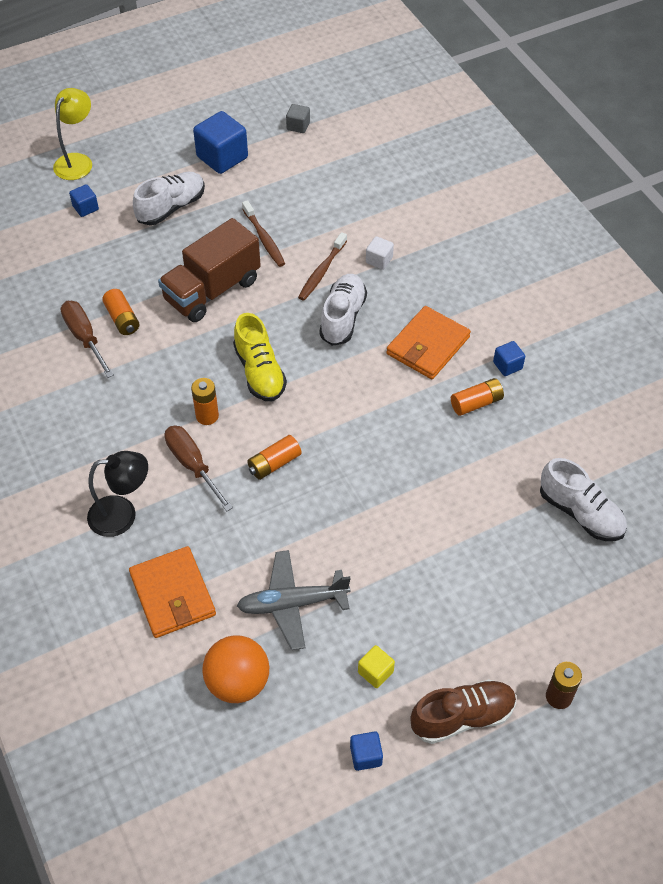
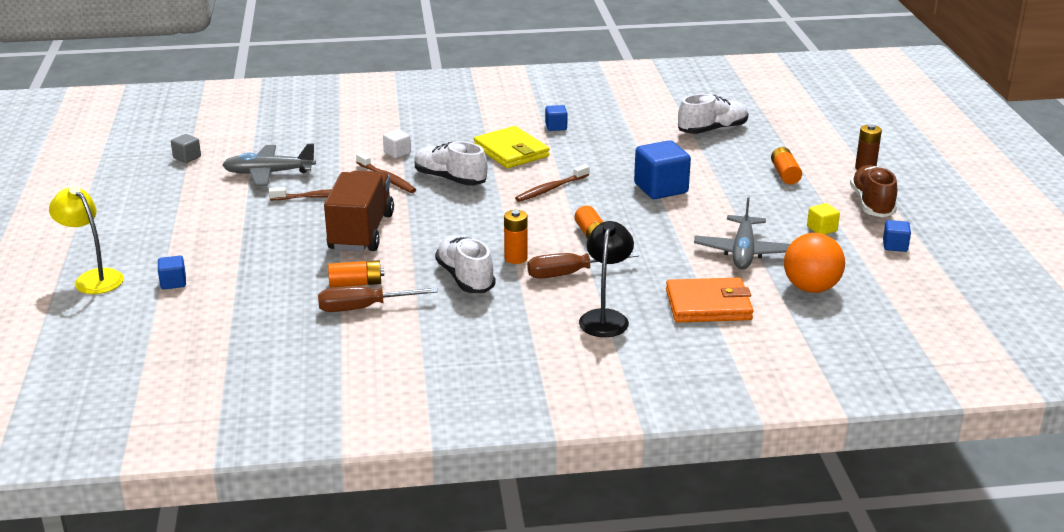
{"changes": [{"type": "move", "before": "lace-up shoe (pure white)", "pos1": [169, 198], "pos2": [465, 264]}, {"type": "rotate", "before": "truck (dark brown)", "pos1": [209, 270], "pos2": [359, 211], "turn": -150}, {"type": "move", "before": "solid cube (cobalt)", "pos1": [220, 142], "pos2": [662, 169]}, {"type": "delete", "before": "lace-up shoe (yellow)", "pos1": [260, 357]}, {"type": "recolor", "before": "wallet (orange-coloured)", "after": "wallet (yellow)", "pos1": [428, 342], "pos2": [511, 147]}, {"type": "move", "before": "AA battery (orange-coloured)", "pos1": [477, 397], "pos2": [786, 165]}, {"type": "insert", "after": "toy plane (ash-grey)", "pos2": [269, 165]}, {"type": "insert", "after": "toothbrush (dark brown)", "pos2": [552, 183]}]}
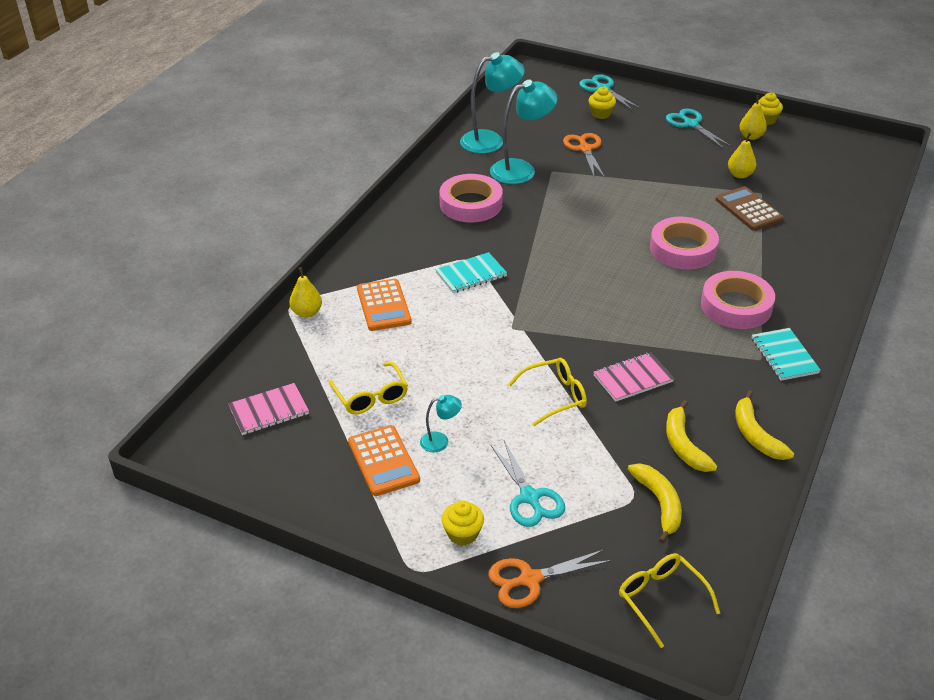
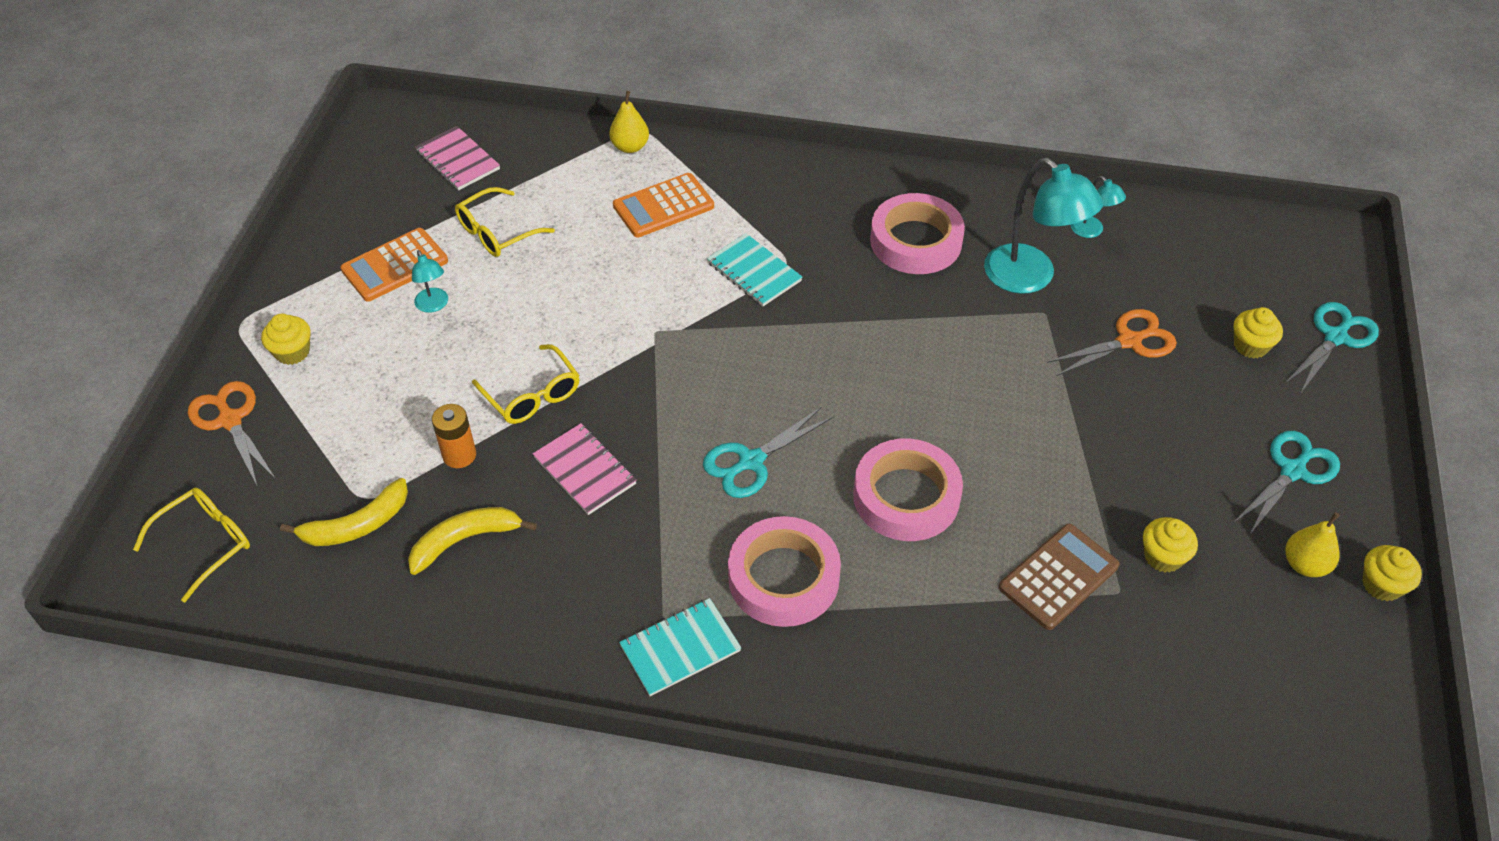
{"changes": [{"type": "resize", "before": "reading lamp (turquoise)", "pos1": [492, 103], "pos2": [1098, 207], "scale": 0.48}, {"type": "move", "before": "shears (turquoise)", "pos1": [528, 483], "pos2": [768, 452]}, {"type": "replace", "before": "pear (yellow)", "after": "muffin (yellow)", "pos1": [742, 155], "pos2": [1170, 545]}, {"type": "delete", "before": "banana fruit (yellow)", "pos1": [764, 425]}, {"type": "insert", "after": "AA battery (orange-coloured)", "pos2": [454, 436]}]}
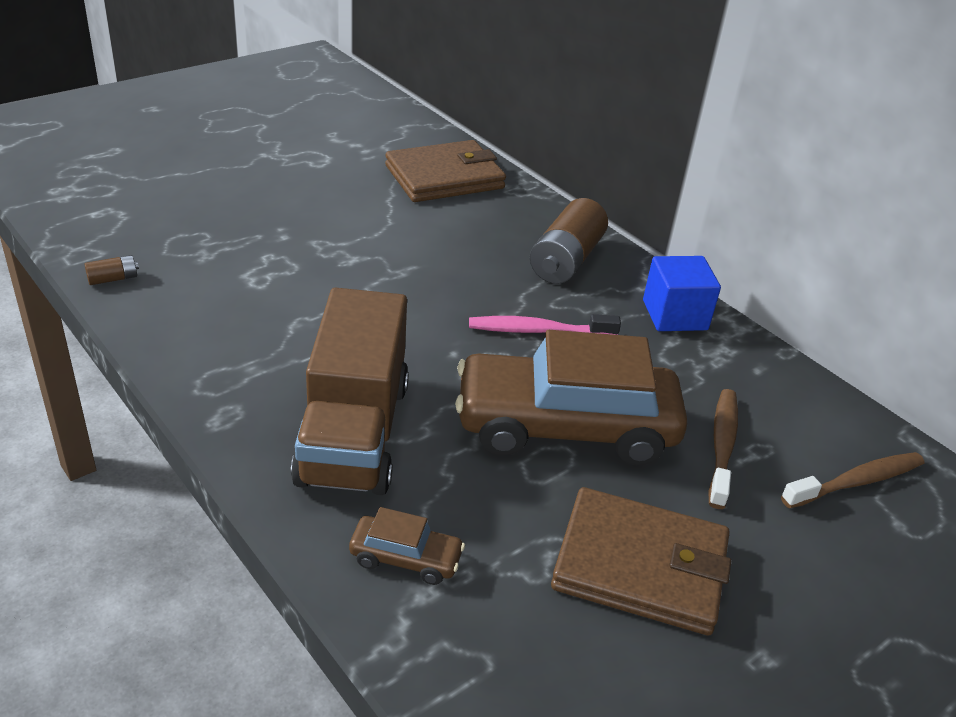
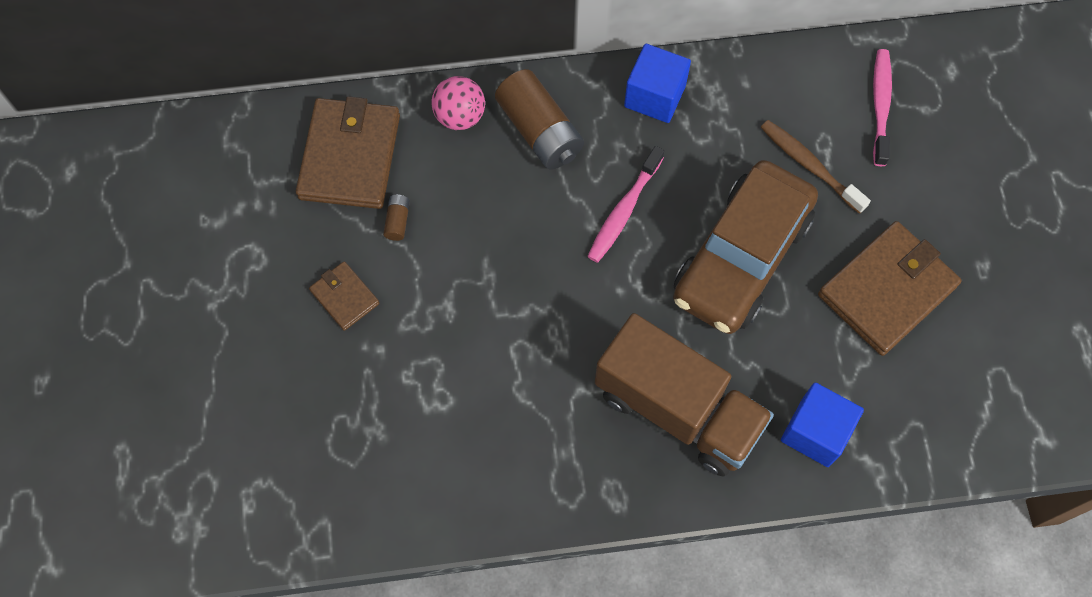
{"changes": [{"type": "move", "before": "AA battery (dark brown)", "pos1": [112, 270], "pos2": [396, 218]}, {"type": "replace", "before": "automobile (dark brown)", "after": "solid cube (cobalt)", "pos1": [407, 546], "pos2": [822, 424]}, {"type": "recolor", "before": "toothbrush (dark brown)", "after": "toothbrush (rose-pink)", "pos1": [853, 480], "pos2": [882, 107]}, {"type": "insert", "after": "wallet (dark brown)", "pos2": [344, 296]}, {"type": "insert", "after": "play ball (rose-pink)", "pos2": [458, 103]}]}
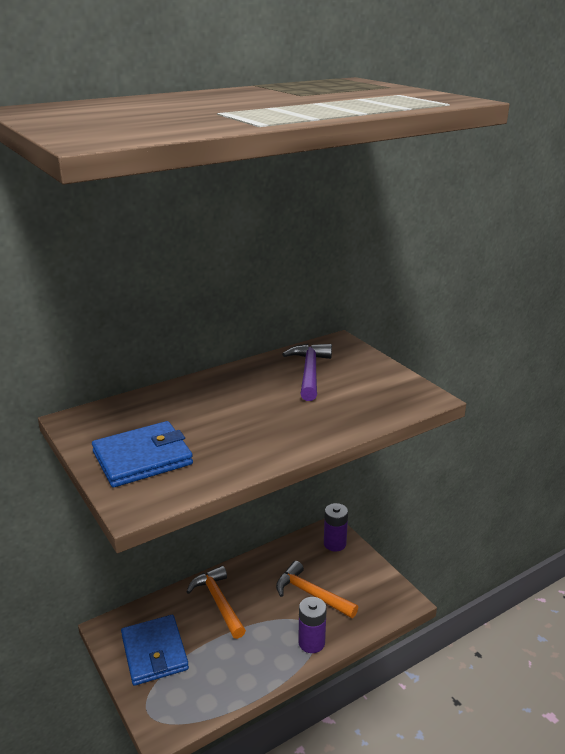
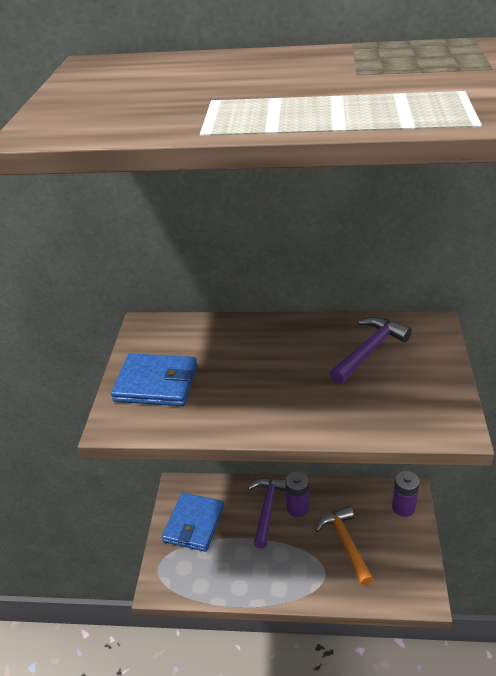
{"changes": [{"type": "recolor", "before": "carpenter's hammer (orange-coloured)", "after": "carpenter's hammer (violet)", "pos1": [216, 602], "pos2": [267, 513]}, {"type": "move", "before": "AA battery (violet)", "pos1": [312, 625], "pos2": [297, 494]}]}
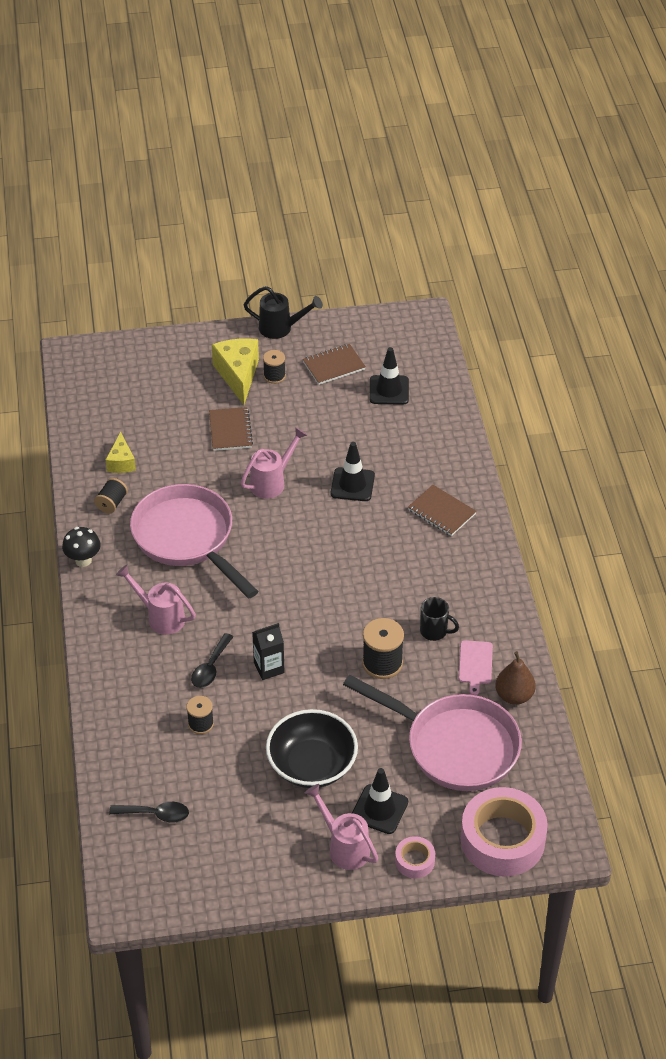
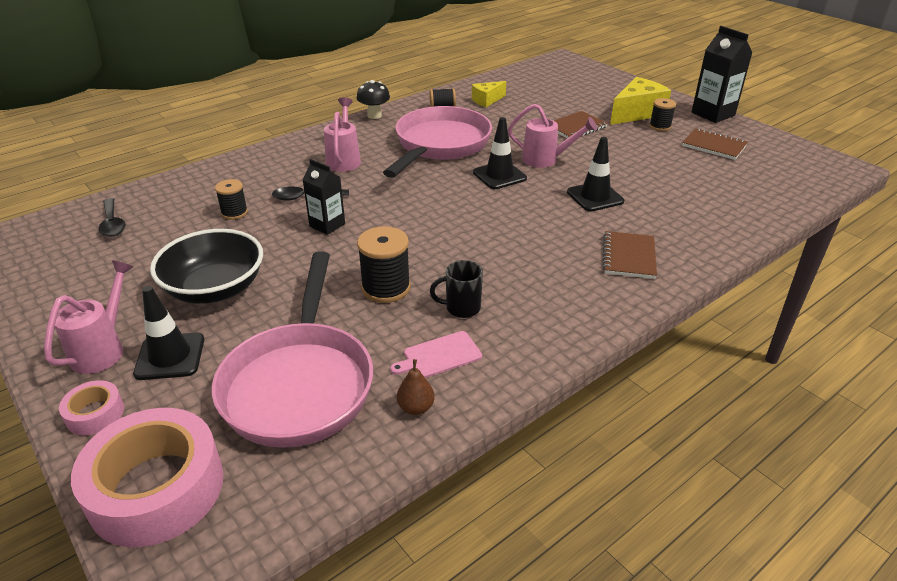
{"changes": [{"type": "replace", "before": "watering can (black)", "after": "milk carton (black)", "pos1": [283, 312], "pos2": [722, 74]}, {"type": "move", "before": "safety cone (black)", "pos1": [389, 376], "pos2": [500, 153]}, {"type": "rotate", "before": "coffee mug (black)", "pos1": [439, 619], "pos2": [456, 289], "turn": 90}, {"type": "resize", "before": "pear (dark brown)", "pos1": [515, 678], "pos2": [416, 387], "scale": 0.65}]}
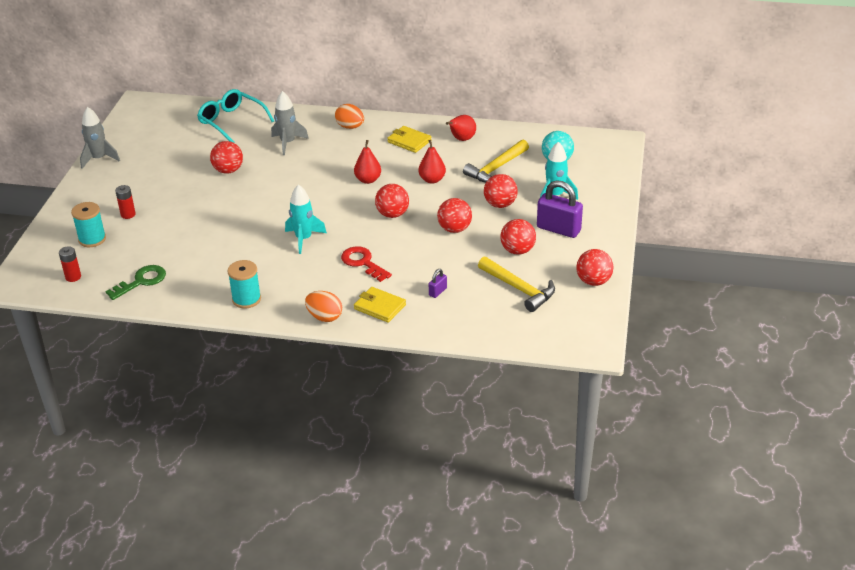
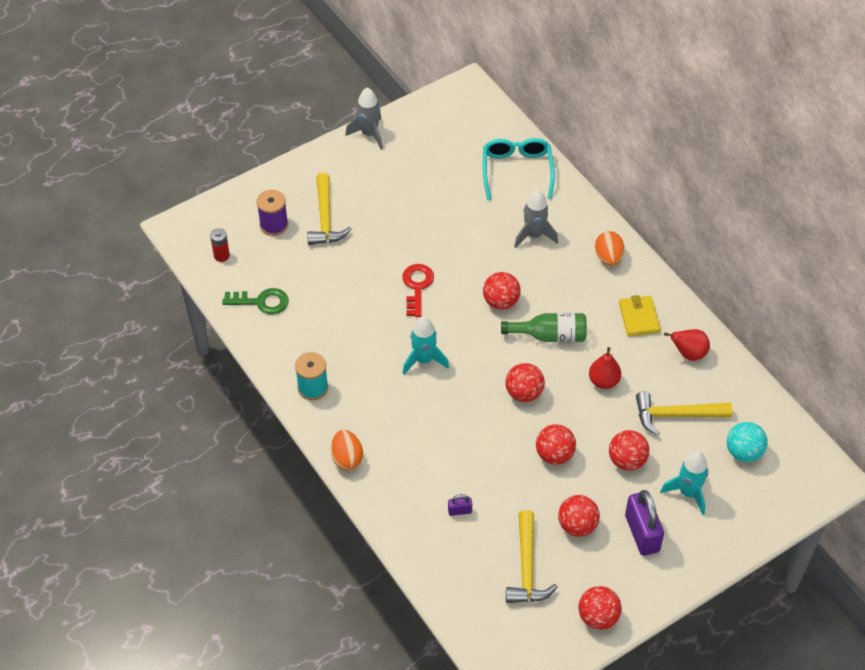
{"changes": [{"type": "recolor", "before": "spool (turquoise)", "after": "spool (violet)", "pos1": [88, 224], "pos2": [272, 213]}, {"type": "replace", "before": "AA battery (scarlet)", "after": "carpenter's hammer (yellow)", "pos1": [125, 202], "pos2": [329, 209]}, {"type": "move", "before": "play ball (scarlet)", "pos1": [226, 157], "pos2": [502, 291]}, {"type": "move", "before": "key (scarlet)", "pos1": [366, 264], "pos2": [418, 290]}, {"type": "replace", "before": "pear (scarlet)", "after": "drink bottle (green)", "pos1": [367, 162], "pos2": [544, 327]}, {"type": "delete", "before": "wallet (yellow)", "pos1": [380, 305]}]}
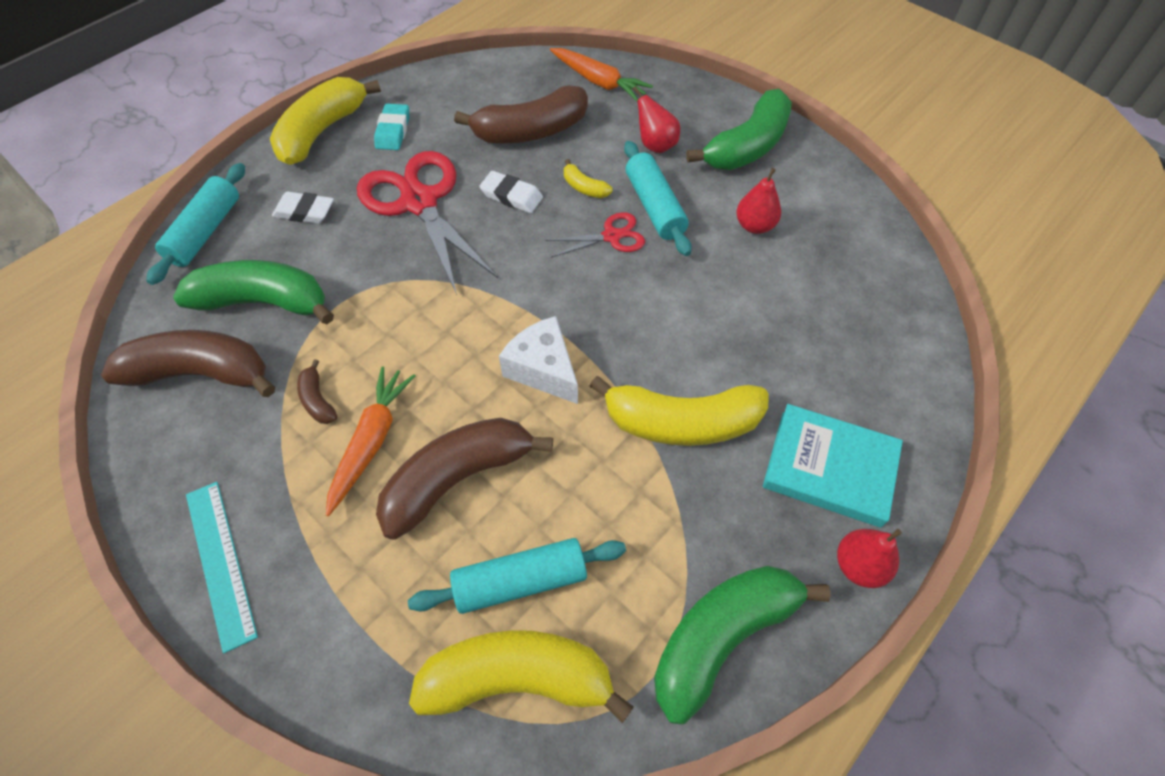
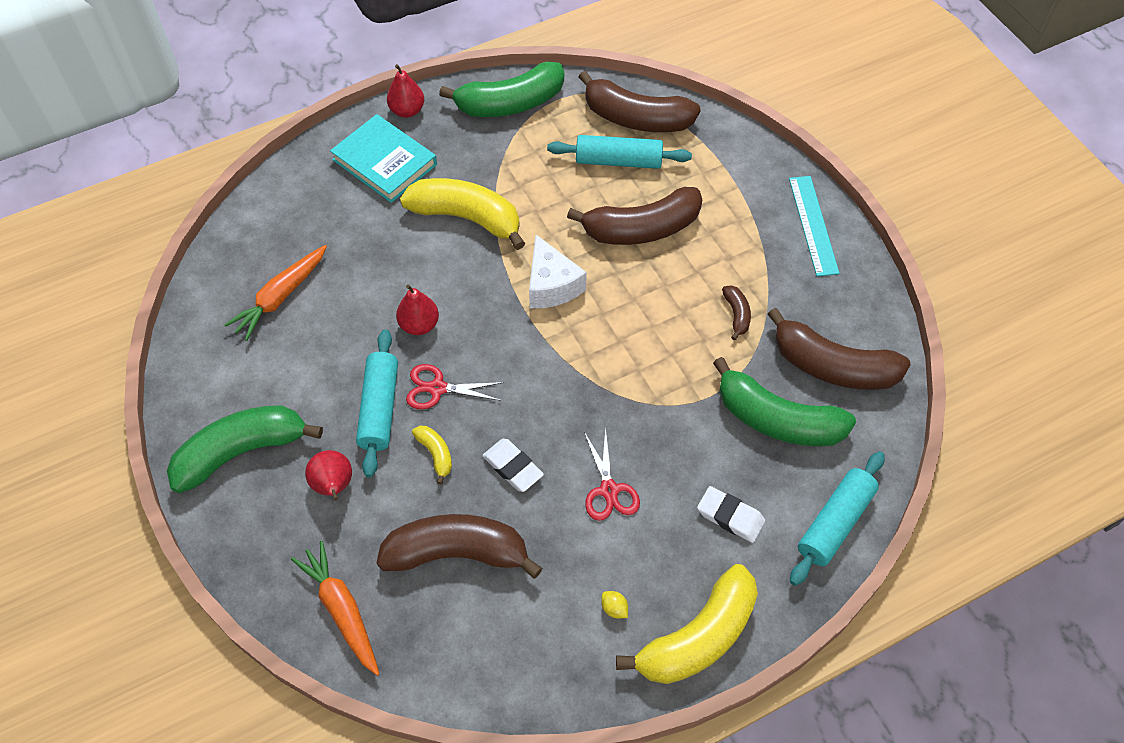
{"changes": [{"type": "move", "before": "toy carrot (orange-coloured)", "pos1": [371, 441], "pos2": [275, 293]}, {"type": "resize", "before": "shears (scarlet)", "pos1": [427, 223], "pos2": [612, 474], "scale": 0.49}, {"type": "replace", "before": "gum eraser (turquoise)", "after": "citrus fruit (yellow)", "pos1": [391, 127], "pos2": [614, 604]}, {"type": "recolor", "before": "banana fruit (yellow)", "after": "banana fruit (dark brown)", "pos1": [521, 676], "pos2": [640, 101]}, {"type": "move", "before": "pear (scarlet)", "pos1": [758, 201], "pos2": [417, 309]}]}
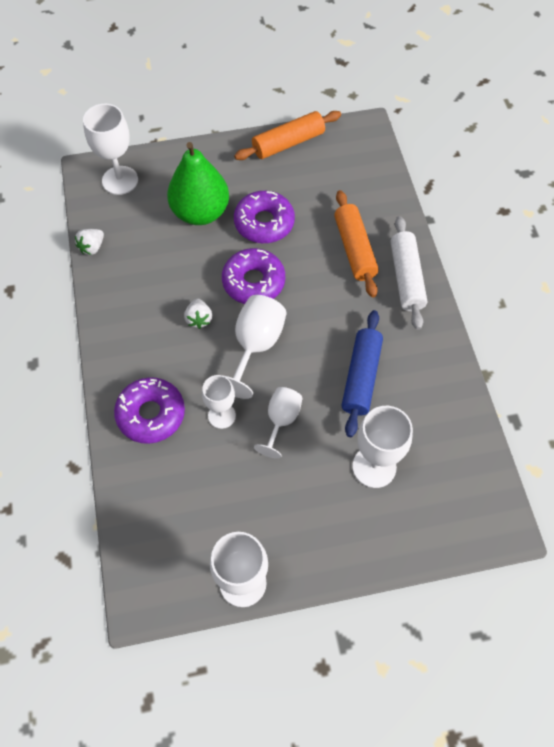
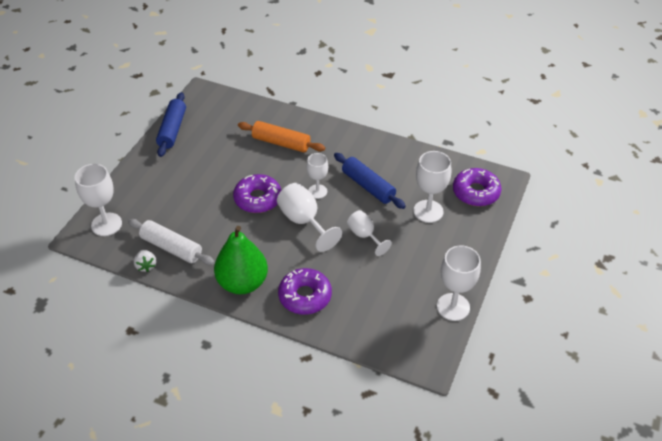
{"changes": [{"type": "move", "before": "pear (green)", "pos1": [198, 183], "pos2": [241, 260]}, {"type": "delete", "before": "toy strawberry (pure white)", "pos1": [198, 314]}, {"type": "move", "before": "chalice (pure white)", "pos1": [219, 402], "pos2": [317, 176]}, {"type": "recolor", "before": "rolling pin (orange-coloured)", "after": "rolling pin (cobalt)", "pos1": [287, 135], "pos2": [171, 124]}, {"type": "move", "before": "glazed donut (violet)", "pos1": [264, 217], "pos2": [477, 187]}, {"type": "move", "before": "rolling pin (pure white)", "pos1": [409, 273], "pos2": [171, 242]}]}
